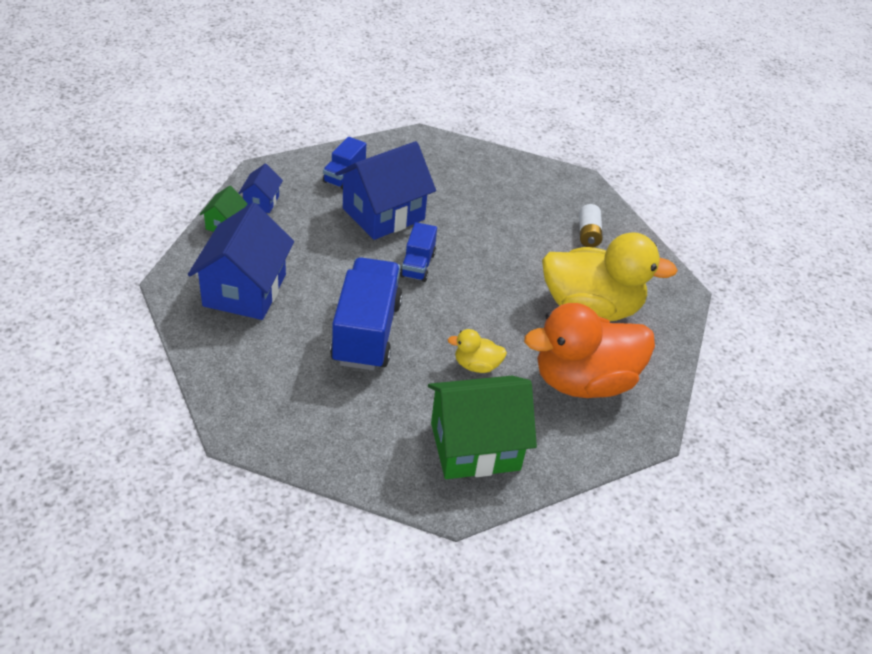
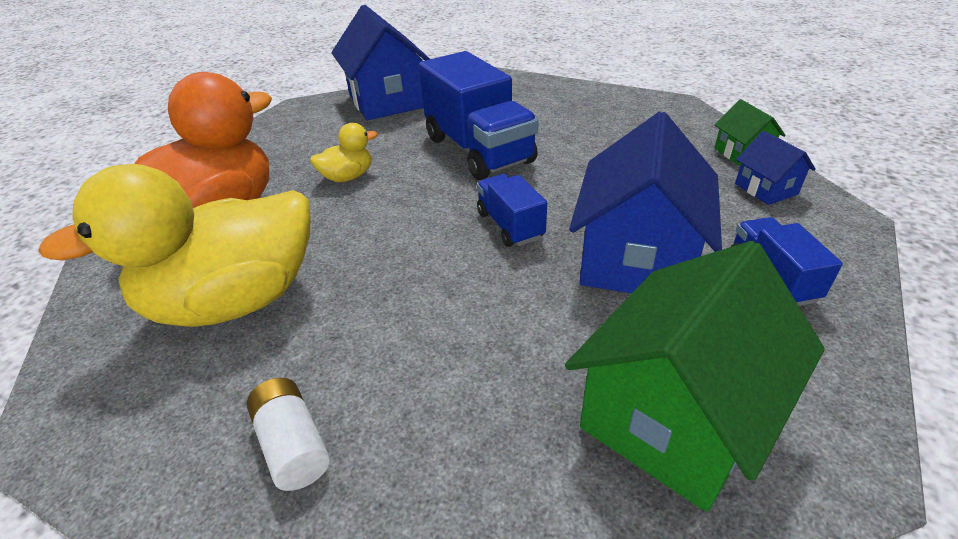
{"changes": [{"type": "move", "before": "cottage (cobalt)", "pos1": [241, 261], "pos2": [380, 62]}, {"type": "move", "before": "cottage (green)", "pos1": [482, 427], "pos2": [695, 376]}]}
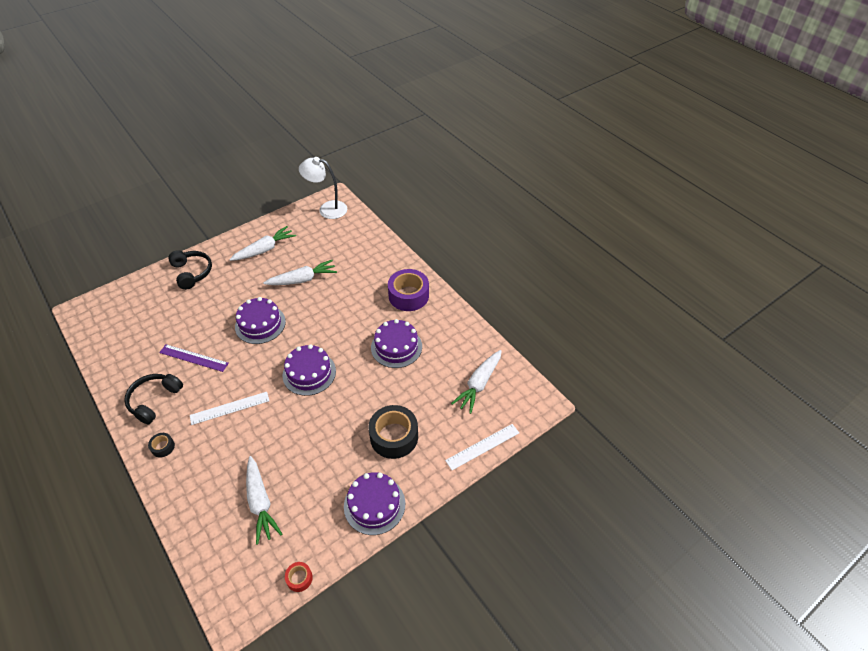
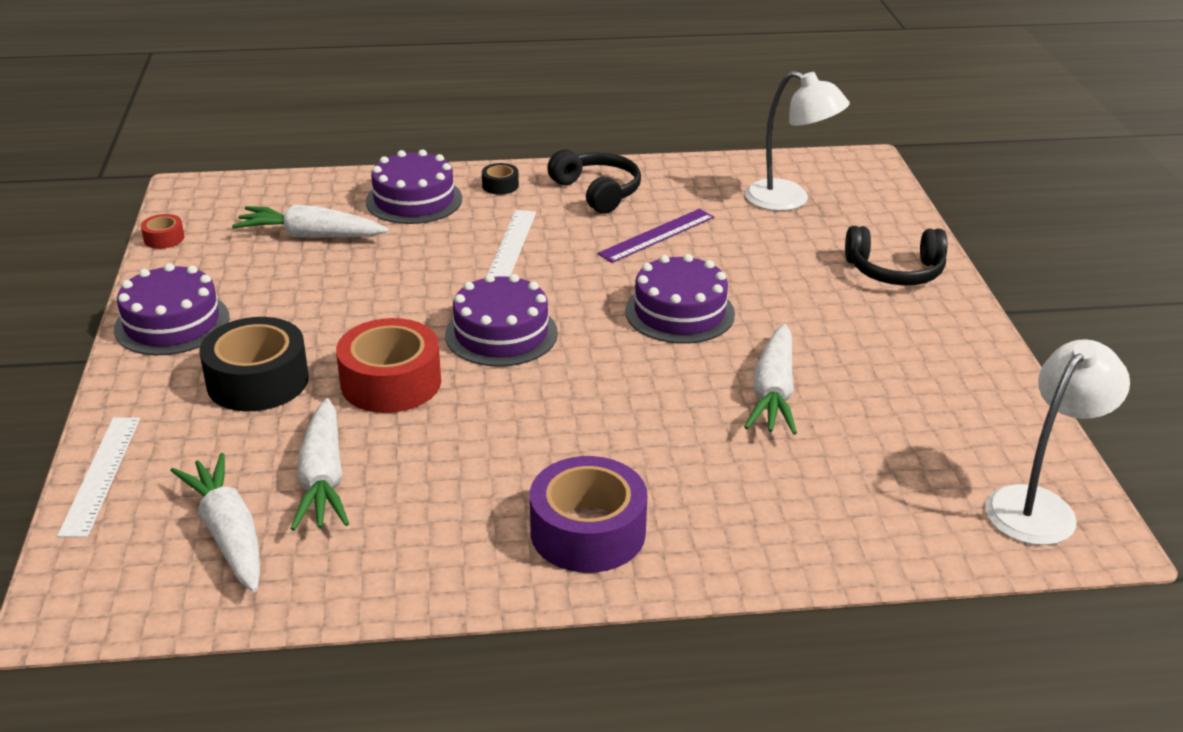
{"changes": [{"type": "move", "before": "toy carrot (pure white)", "pos1": [262, 243], "pos2": [320, 464]}, {"type": "move", "before": "layer cake (violet)", "pos1": [396, 343], "pos2": [414, 186]}, {"type": "insert", "after": "sticky tape (scarlet)", "pos2": [388, 365]}, {"type": "insert", "after": "reading lamp (pure white)", "pos2": [797, 141]}]}
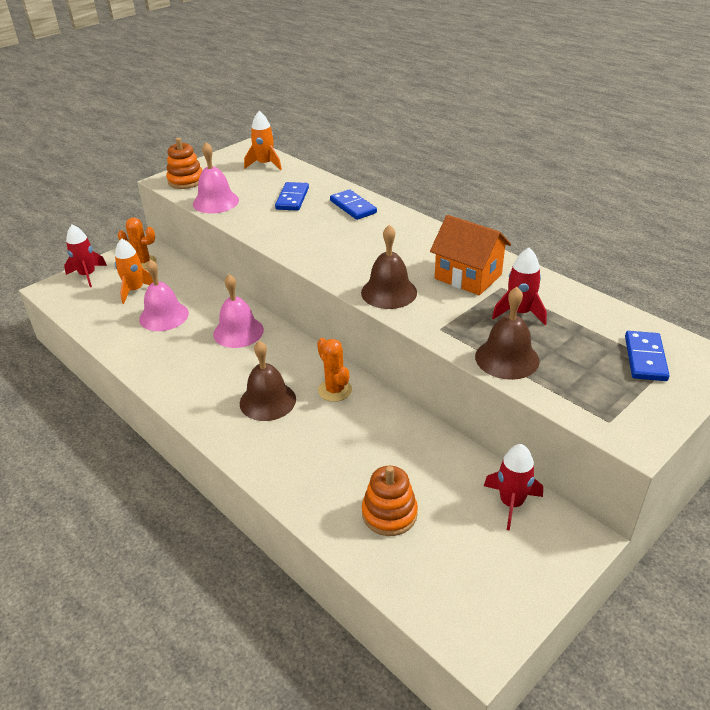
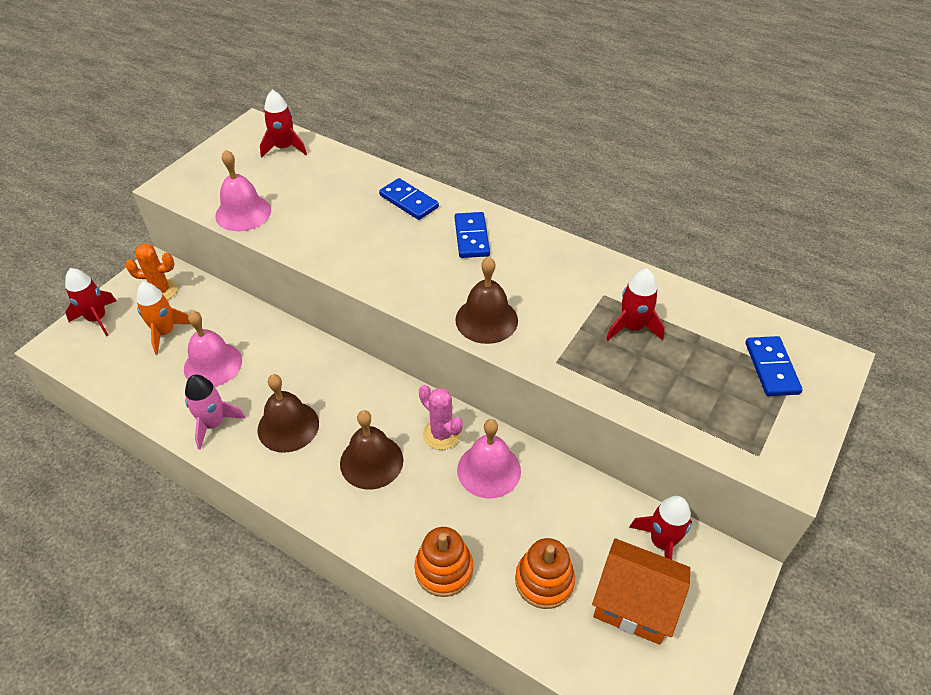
{"changes": [{"type": "move", "before": "ring stacker (orange-coloured)", "pos1": [184, 163], "pos2": [444, 562]}, {"type": "move", "before": "hand bell (rose-pink)", "pos1": [238, 311], "pos2": [489, 459]}, {"type": "recolor", "before": "toy rocket (orange-coloured)", "after": "toy rocket (scarlet)", "pos1": [263, 140], "pos2": [283, 124]}, {"type": "move", "before": "domino (cobalt)", "pos1": [292, 196], "pos2": [472, 235]}, {"type": "recolor", "before": "cactus (orange-coloured)", "after": "cactus (rose-pink)", "pos1": [334, 370], "pos2": [441, 417]}, {"type": "move", "before": "cottage (orange-coloured)", "pos1": [470, 255], "pos2": [641, 591]}, {"type": "move", "before": "hand bell (dark brown)", "pos1": [507, 333], "pos2": [288, 413]}, {"type": "insert", "after": "toy rocket (rose-pink)", "pos2": [215, 412]}]}
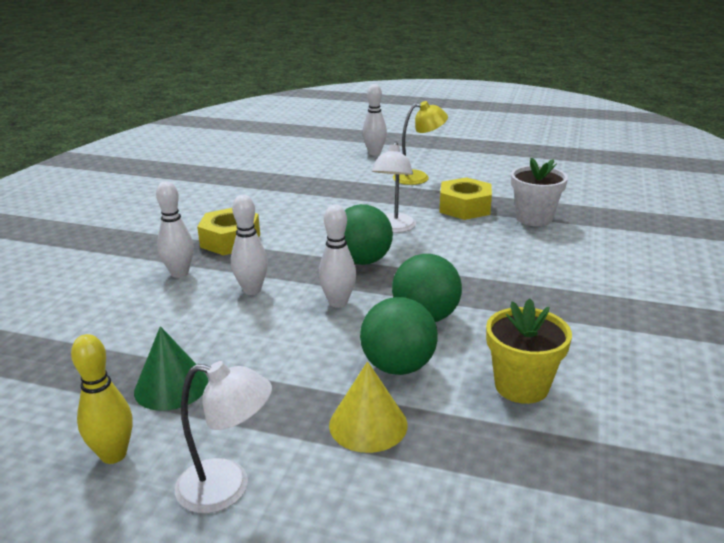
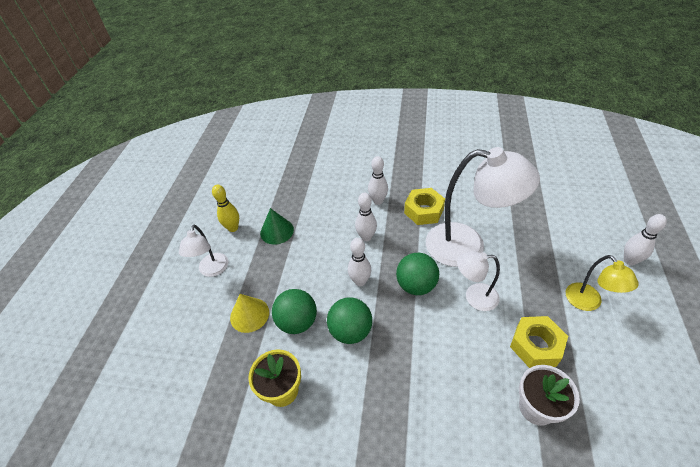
{"changes": [{"type": "insert", "after": "reading lamp (pure white)", "pos2": [483, 207]}]}
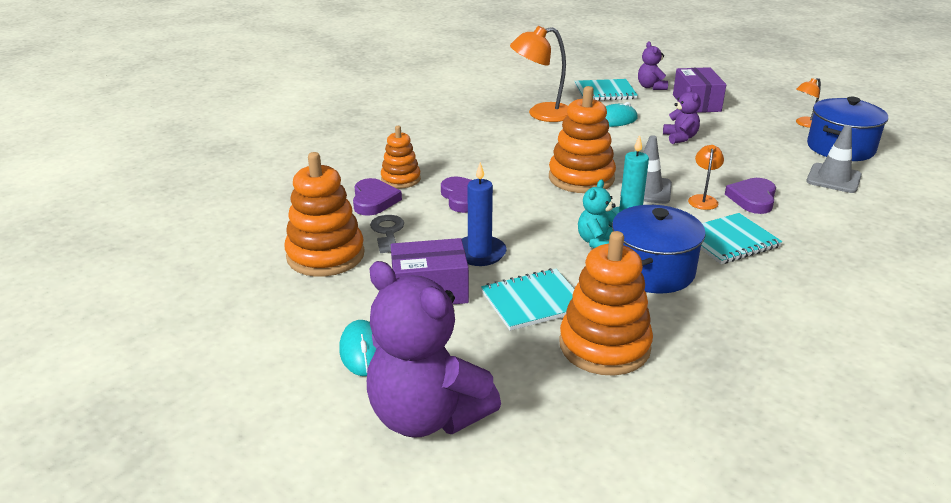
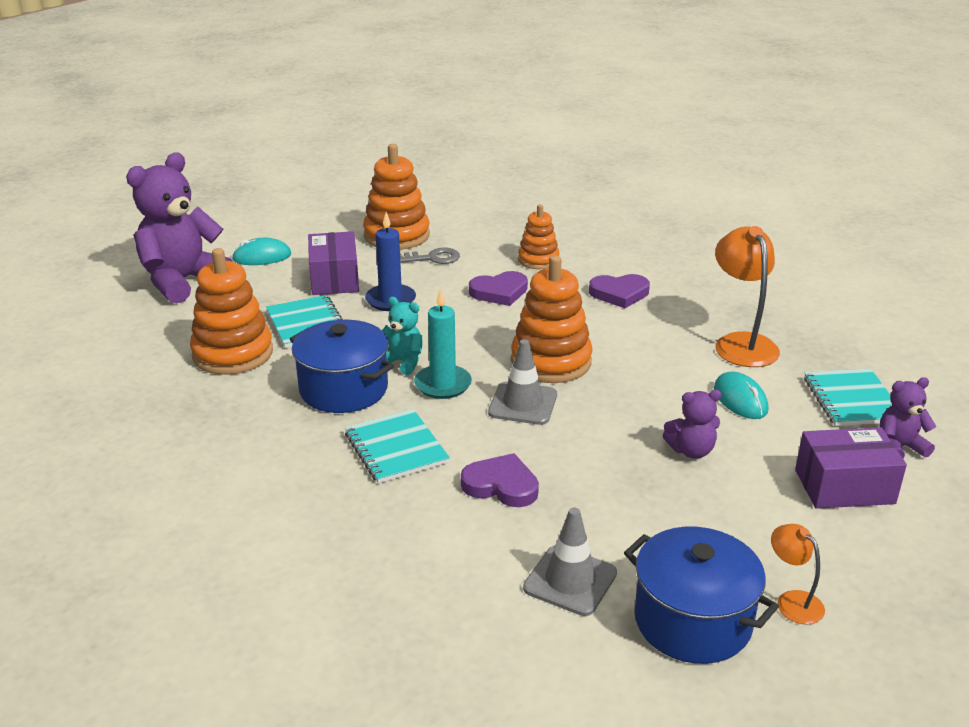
{"changes": [{"type": "move", "before": "heart (violet)", "pos1": [377, 197], "pos2": [619, 291]}, {"type": "delete", "before": "reading lamp (orange-coloured)", "pos1": [706, 177]}]}
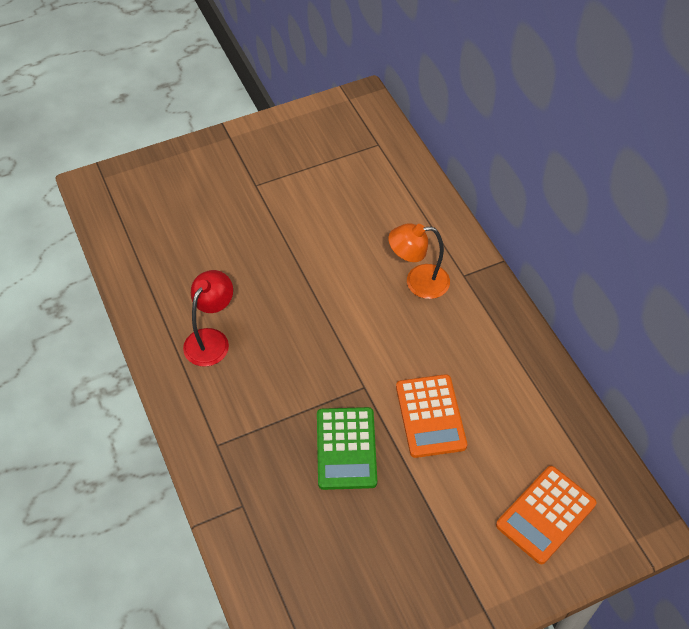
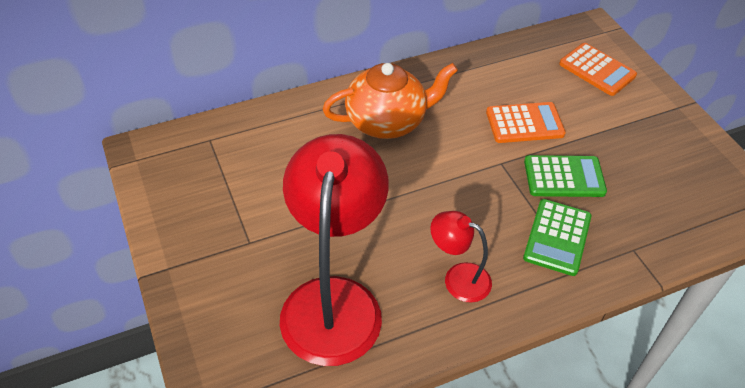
{"changes": [{"type": "replace", "before": "reading lamp (orange-coloured)", "after": "teapot (orange-coloured)", "pos1": [419, 261], "pos2": [390, 101]}, {"type": "insert", "after": "reading lamp (scarlet)", "pos2": [334, 250]}, {"type": "insert", "after": "calculator (green)", "pos2": [557, 237]}]}
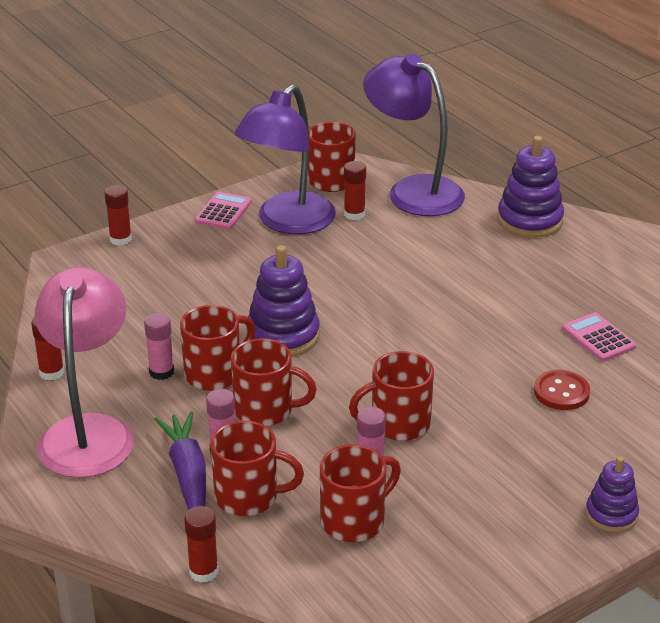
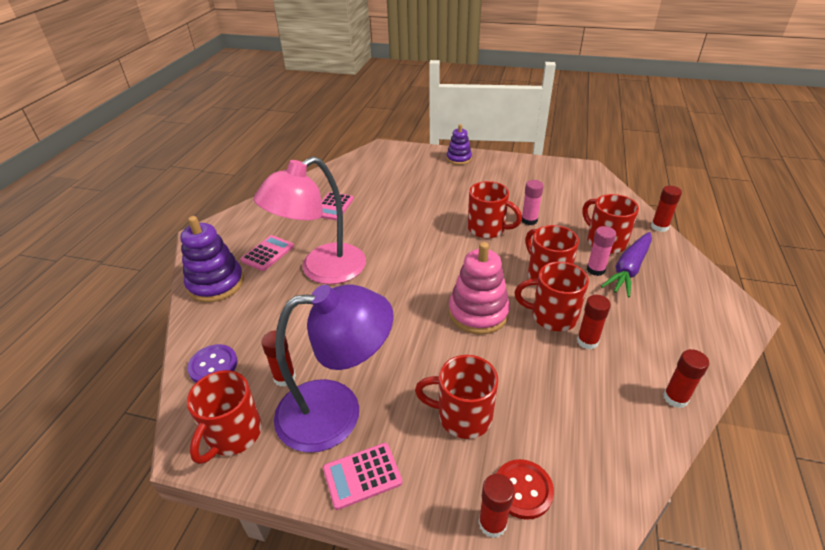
{"changes": [{"type": "move", "before": "reading lamp (rose-pink)", "pos1": [84, 372], "pos2": [310, 220]}, {"type": "recolor", "before": "glue (rose-pink)", "after": "glue (scarlet)", "pos1": [159, 346], "pos2": [594, 322]}, {"type": "recolor", "before": "ring stacker (violet)", "after": "ring stacker (rose-pink)", "pos1": [283, 301], "pos2": [479, 288]}, {"type": "move", "before": "coffee mug (scarlet)", "pos1": [360, 493], "pos2": [456, 397]}, {"type": "replace", "before": "reading lamp (violet)", "after": "sewing button (violet)", "pos1": [414, 134], "pos2": [212, 363]}, {"type": "move", "before": "sewing button (scarlet)", "pos1": [562, 390], "pos2": [525, 489]}, {"type": "insert", "after": "calculator (rose-pink)", "pos2": [267, 253]}]}
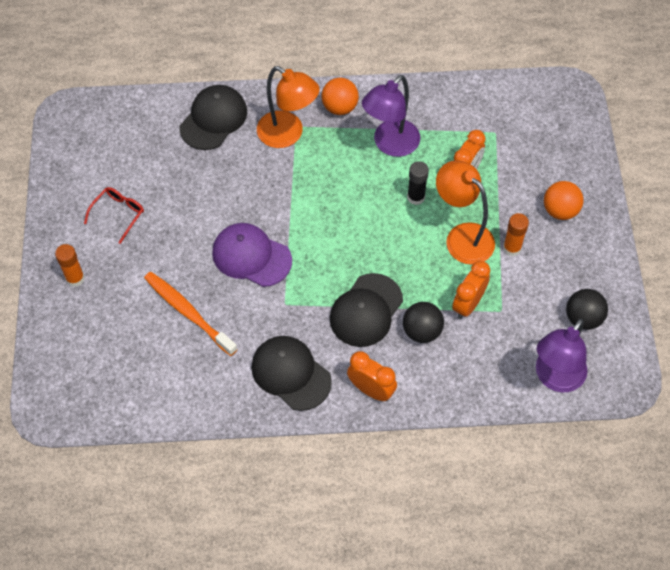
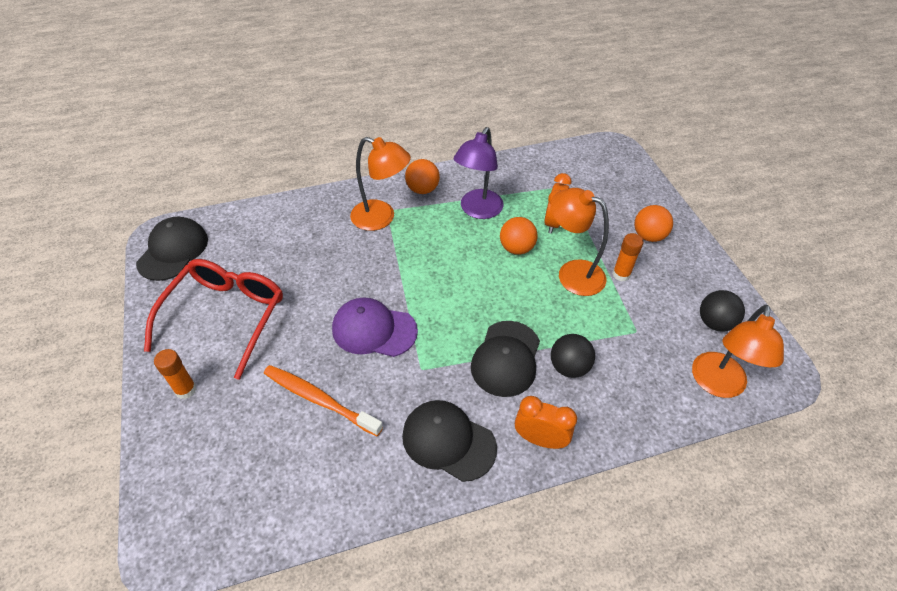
{"changes": [{"type": "resize", "before": "glasses (scarlet)", "pos1": [114, 215], "pos2": [213, 319], "scale": 2.15}, {"type": "move", "before": "peaked cap (black)", "pos1": [213, 117], "pos2": [172, 249]}, {"type": "replace", "before": "glue (black)", "after": "play ball (orange-coloured)", "pos1": [418, 183], "pos2": [519, 236]}, {"type": "delete", "before": "clock (orange-coloured)", "pos1": [471, 290]}, {"type": "recolor", "before": "reading lamp (violet)", "after": "reading lamp (orange-coloured)", "pos1": [562, 355], "pos2": [738, 351]}]}
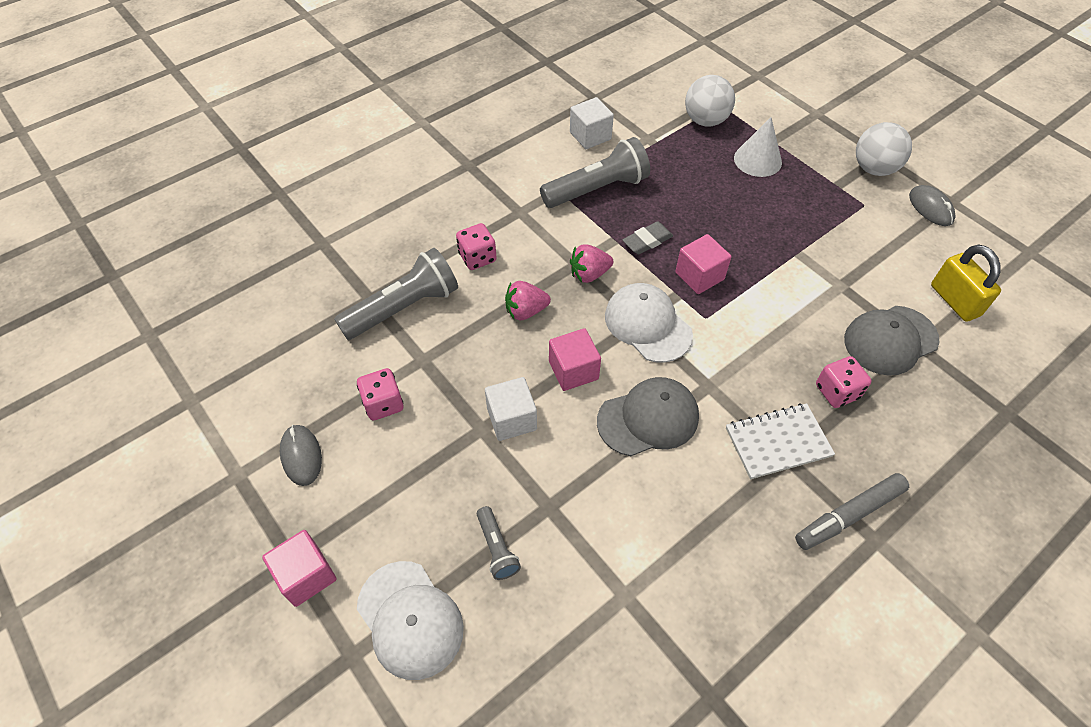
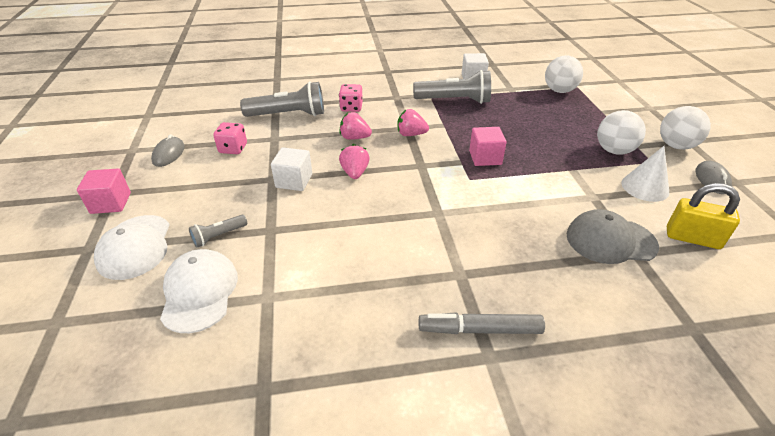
{"changes": [{"type": "rotate", "before": "pocket torch (ash-grey)", "pos1": [499, 543], "pos2": [218, 231], "turn": 45}, {"type": "replace", "before": "solid cube (rose-pink)", "after": "toy strawberry (rose-pink)", "pos1": [575, 359], "pos2": [354, 161]}, {"type": "delete", "before": "peaked cap (ash-grey)", "pos1": [648, 416]}, {"type": "move", "before": "peaked cap (pure white)", "pos1": [649, 323], "pos2": [199, 291]}, {"type": "delete", "before": "gum eraser (ash-grey)", "pos1": [648, 237]}, {"type": "delete", "before": "notepad (pure white)", "pos1": [780, 441]}, {"type": "move", "before": "cone shape (pure white)", "pos1": [758, 147], "pos2": [645, 174]}, {"type": "delete", "before": "game die (rose-pink)", "pos1": [843, 382]}, {"type": "rotate", "before": "padlock (yellow)", "pos1": [966, 283], "pos2": [703, 216], "turn": -75}, {"type": "insert", "after": "play ball (pure white)", "pos2": [621, 132]}]}
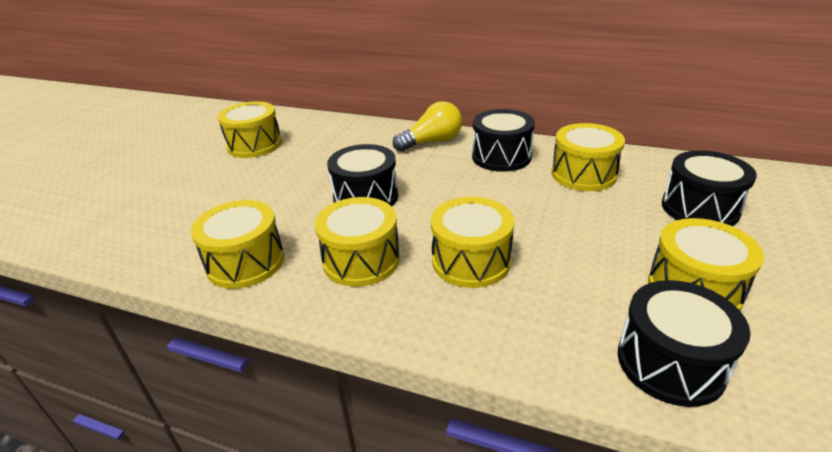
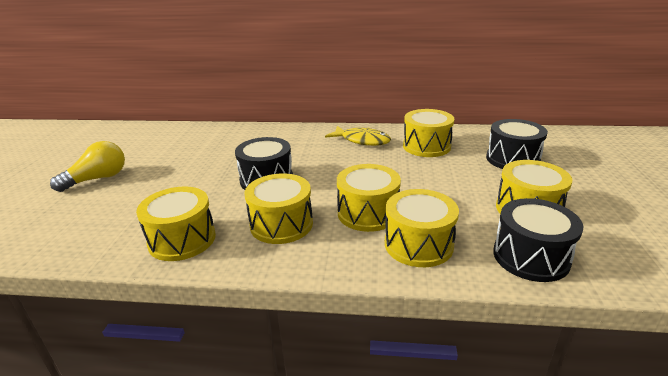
{"changes": [{"type": "move", "before": "toy drum (yellow)", "pos1": [249, 129], "pos2": [422, 228]}, {"type": "move", "before": "bulb (yellow)", "pos1": [427, 126], "pos2": [87, 166]}, {"type": "replace", "before": "toy drum (black)", "after": "fish (yellow)", "pos1": [503, 140], "pos2": [358, 136]}]}
